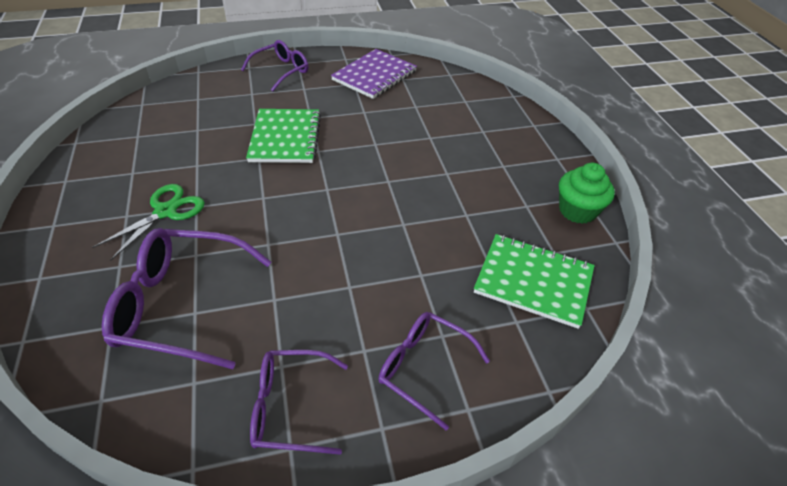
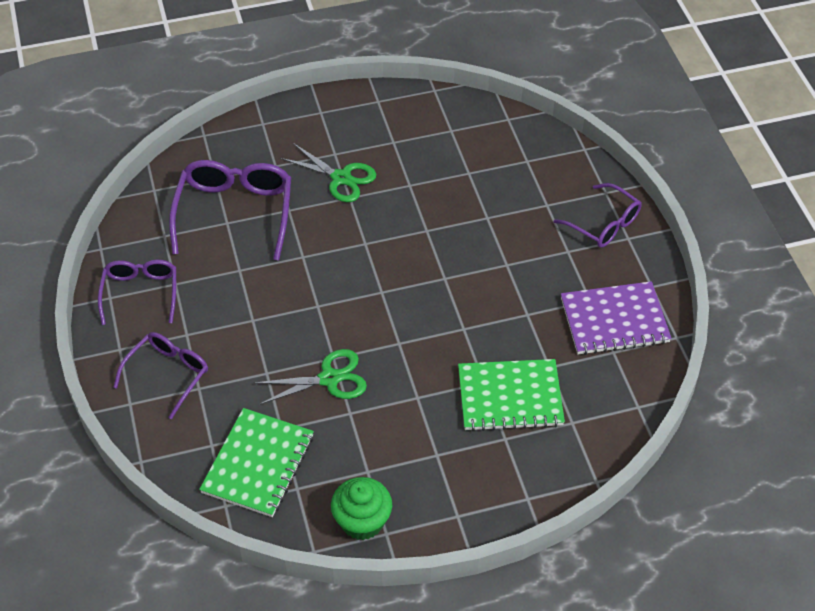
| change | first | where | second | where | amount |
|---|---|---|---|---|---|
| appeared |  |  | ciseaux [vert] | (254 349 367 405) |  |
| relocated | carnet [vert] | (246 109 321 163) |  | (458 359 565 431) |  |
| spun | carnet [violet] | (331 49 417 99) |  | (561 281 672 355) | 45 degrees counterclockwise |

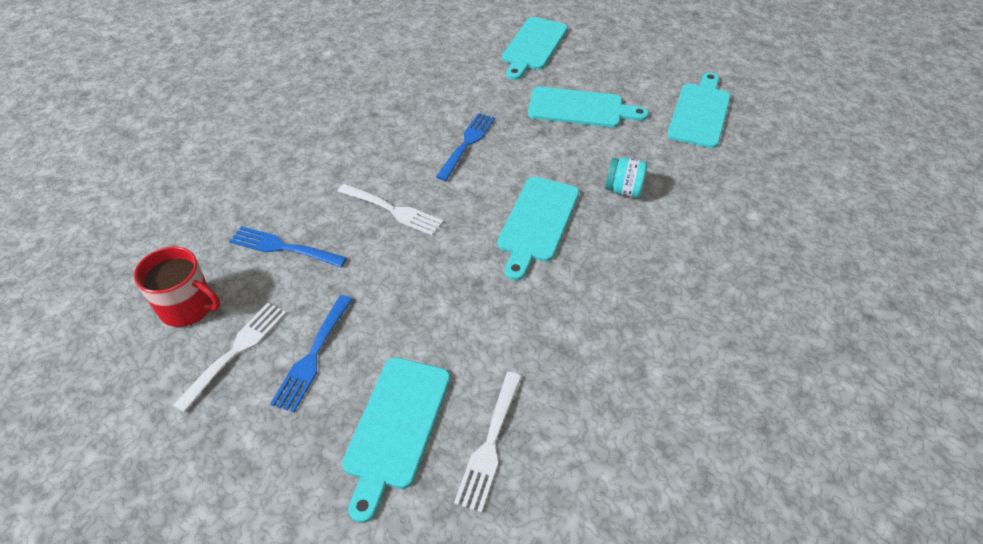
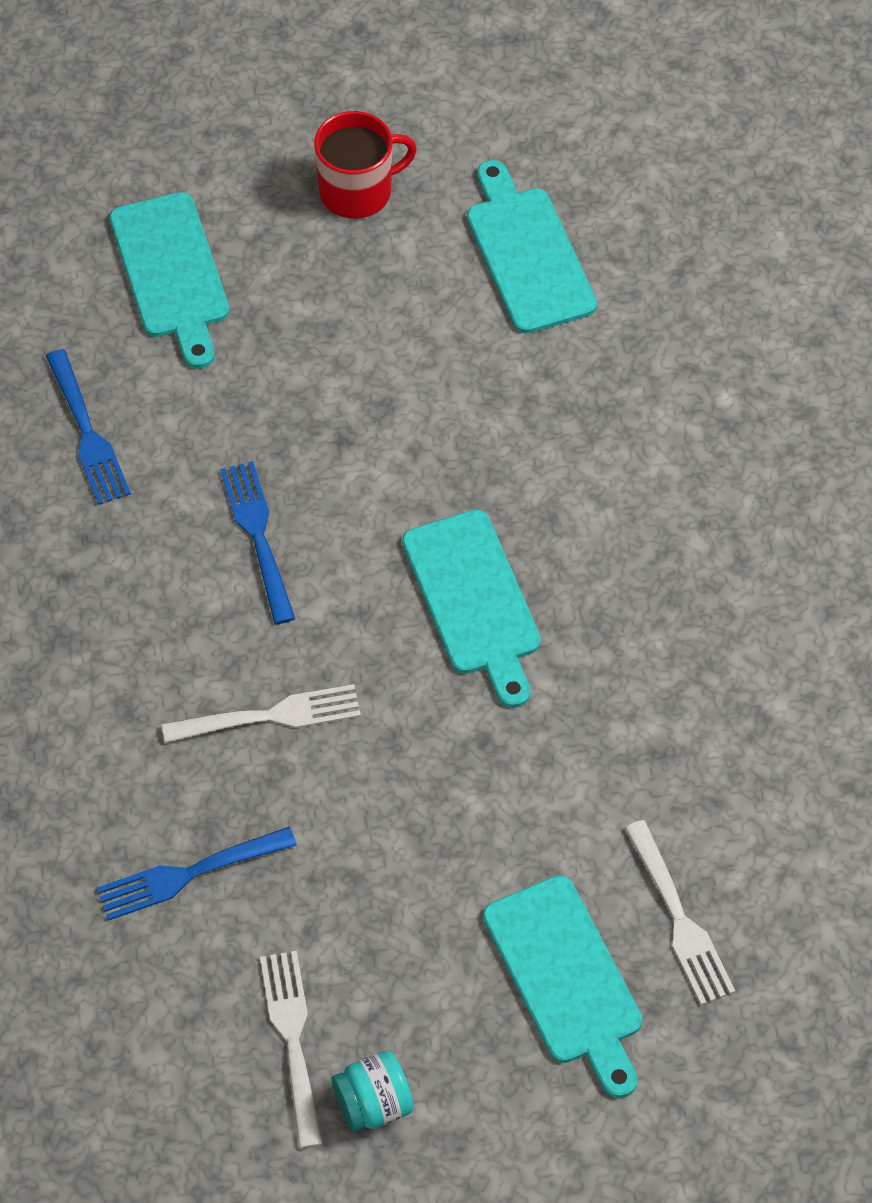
| change | first | where | second | where | amount |
|---|---|---|---|---|---|
| missing | planche à découper [turquoise] | (528 86 649 128) |  |  |  |
| relocated | tasse [rouge] | (134 247 220 327) |  | (314 111 417 219) |  |
| relocated | fourchette [bleu] | (270 295 353 412) |  | (46 349 131 505) |  |
| relocated | bocal [turquoise] | (605 158 648 198) |  | (332 1051 414 1132) |  |

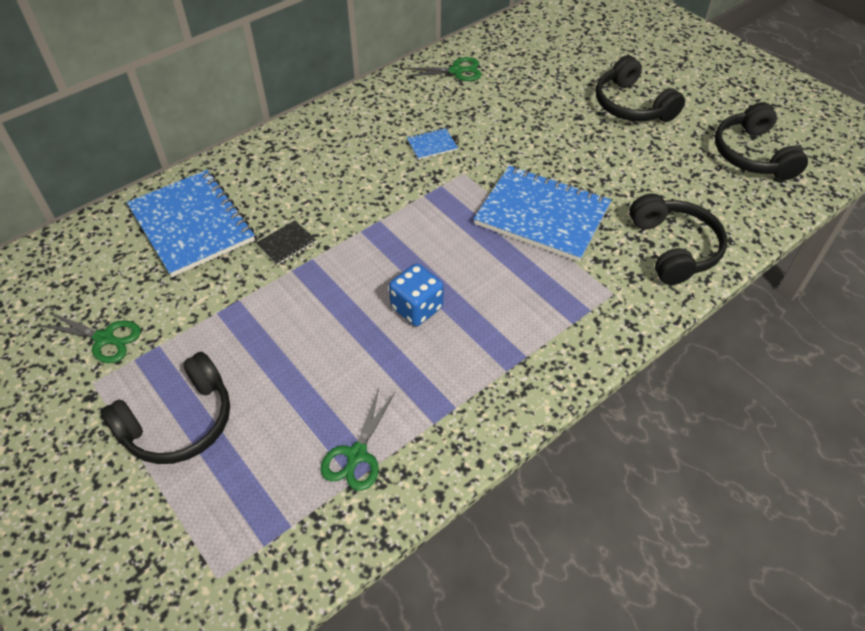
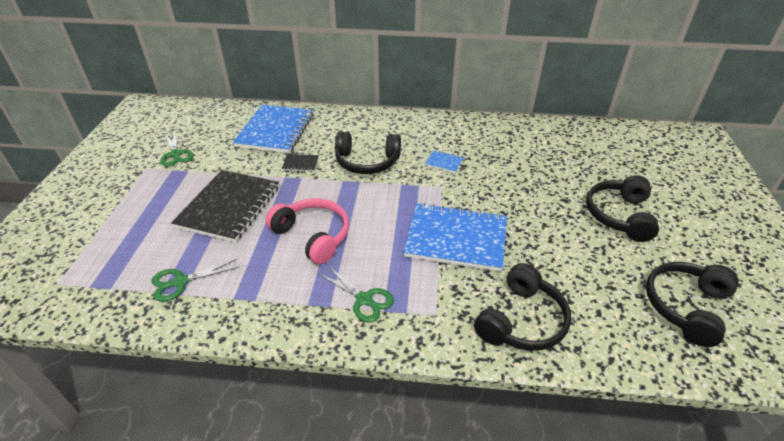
| change | first | where | second | where | amount |
|---|---|---|---|---|---|
| appeared |  |  | carnet [noir] | (171 170 279 242) |  |
| relocated | casque audio [noir] | (101 352 230 464) |  | (335 131 401 174) |  |
| relocated | ciseaux [vert] | (404 57 481 81) |  | (319 266 394 322) |  |
| exchanged | dé [bleu] | (389 263 444 326) | casque audio [rose] | (265 198 349 264) |  |
| spun | carnet [bleu] | (474 166 611 262) |  | (403 203 507 272) | 60 degrees counterclockwise |

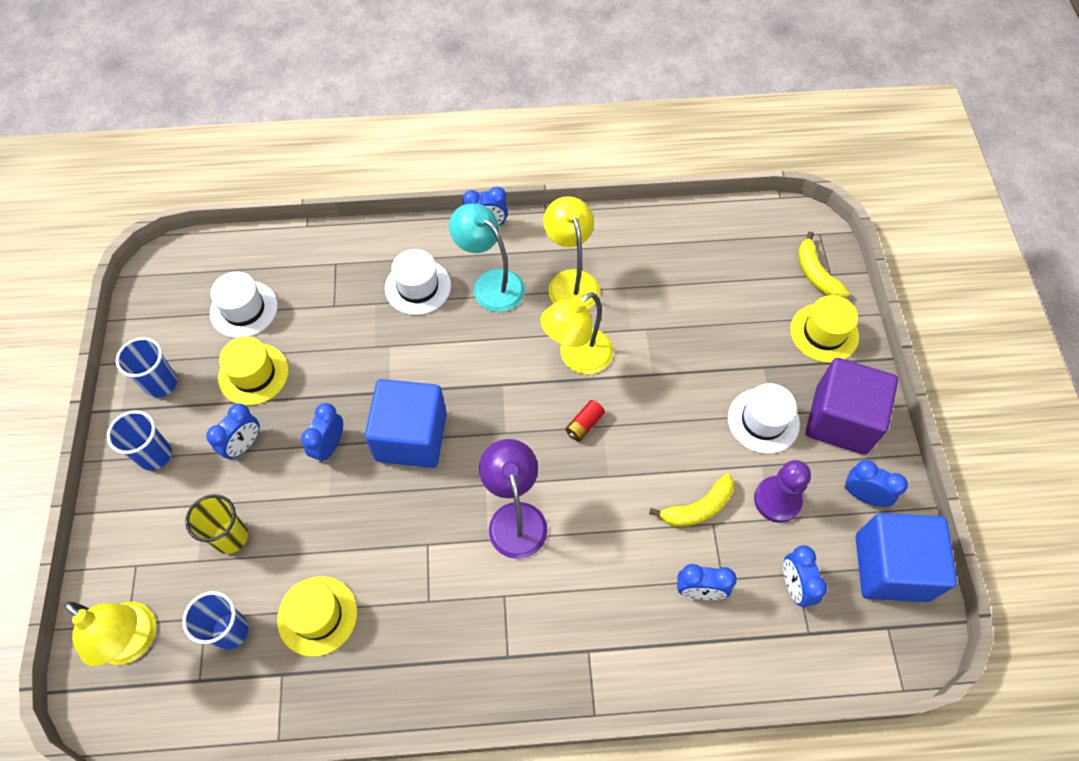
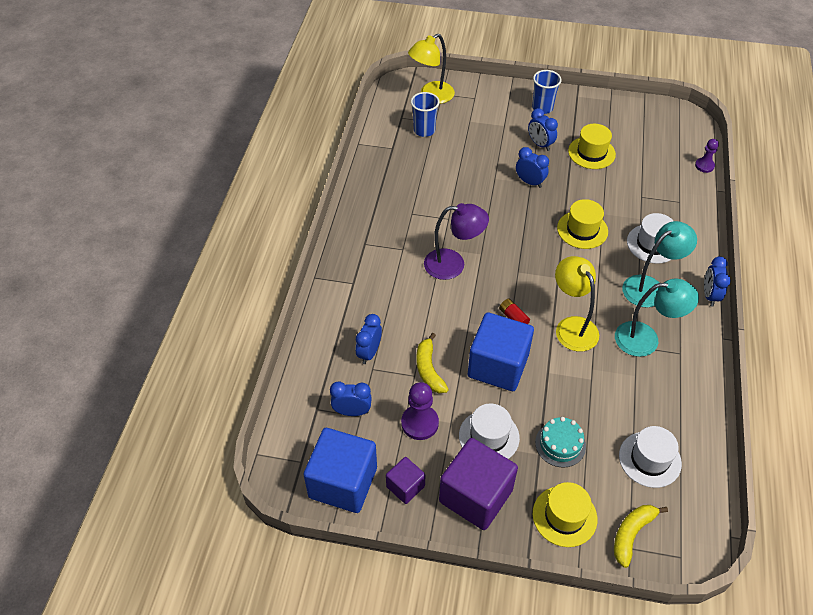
| change | first | where | second | where | amount |
|---|---|---|---|---|---|
| missing | gobelet [bleu] | (116 337 177 397) |  |  |  |
| missing | gobelet [jaune] | (185 494 248 554) |  |  |  |
| appeared |  |  | gâteau [turquoise] | (535 417 586 468) |  |
| appeared |  |  | pion [violet] | (695 139 719 173) |  |
| relocated | chapeau [blanc] | (210 271 278 338) |  | (619 426 682 488) |  |
| relocated | chapeau [jaune] | (277 576 357 657) |  | (557 199 608 249) |  |
| relocated | cube [bleu] | (365 379 447 468) |  | (468 312 534 391) |  |
| exchanged | réveil [bleu] | (845 460 908 507) | cube [violet] | (386 457 426 504) |  |
| colour | lampe [jaune] | (543 196 600 309) | lampe [turquoise] | (615 279 699 357) |  |
| spun | banane [jaune] | (798 231 849 298) |  | (614 505 668 568) | 45 degrees counterclockwise |

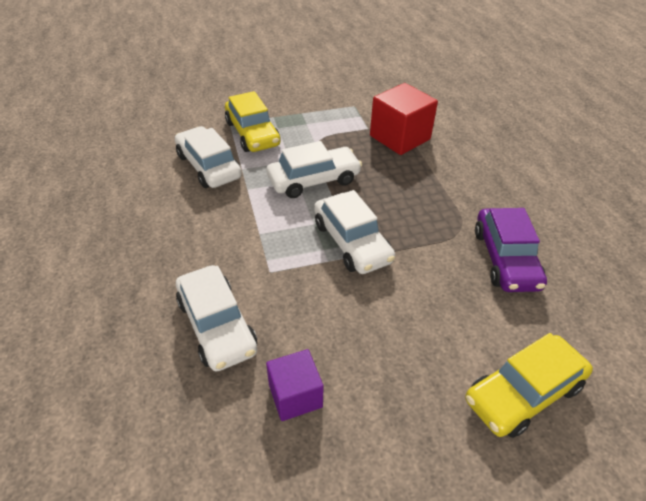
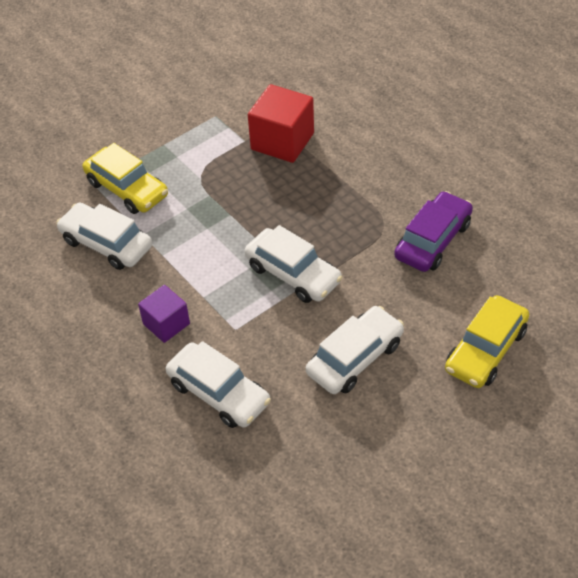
| change | first | where | second | where | amount |
|---|---|---|---|---|---|
| relocated | cube [violet] | (266 349 324 421) |  | (138 285 190 343) |  |
| relocated | voiture [blanc] | (267 141 362 198) |  | (306 306 404 394) |  |
| spun | voiture [violet] | (475 208 547 292) |  | (394 191 473 272) | 120 degrees counterclockwise |

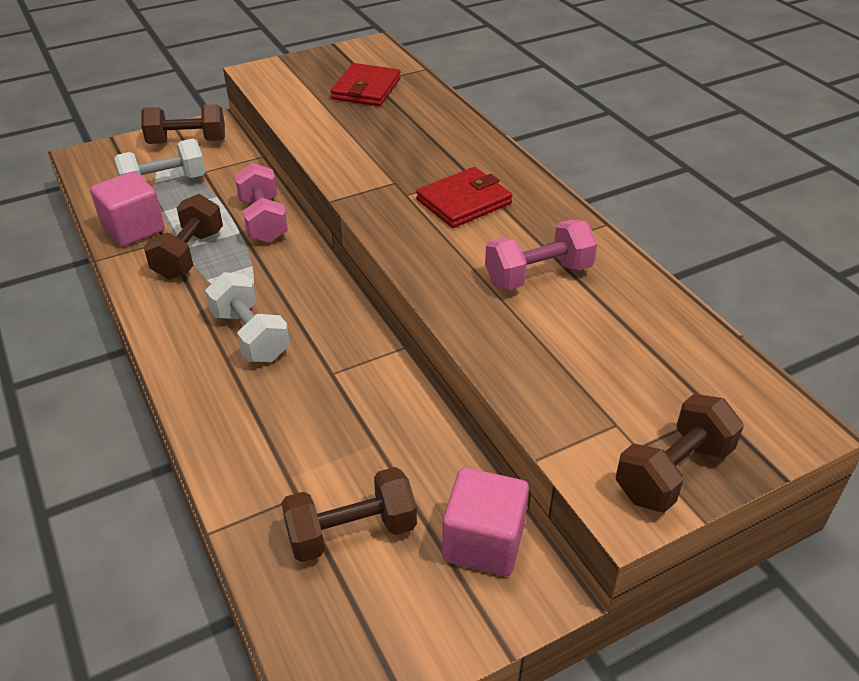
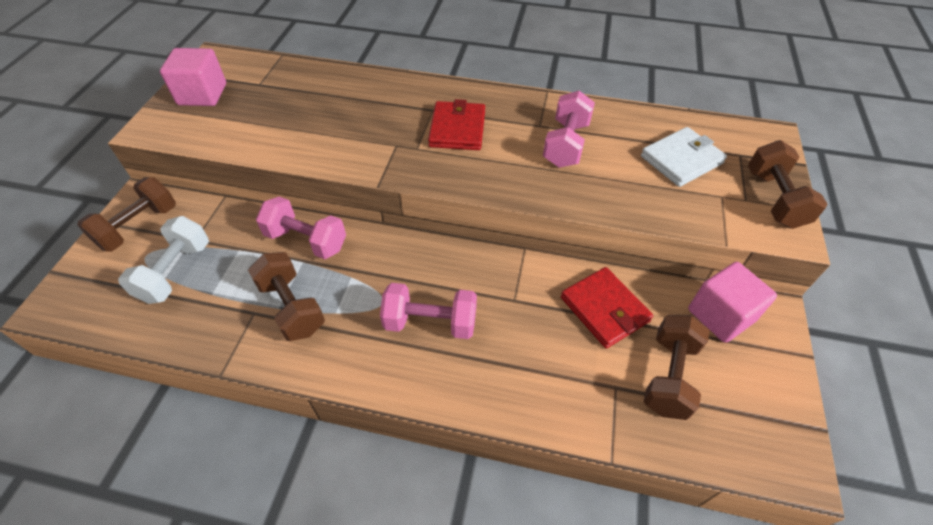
| change | first | where | second | where | amount |
|---|---|---|---|---|---|
| appeared |  |  | portefeuille [blanc] | (641 127 727 187) |  |
| relocated | cube [rose] | (90 171 165 247) |  | (160 48 226 106) |  |
| relocated | portefeuille [rouge] | (331 63 401 106) |  | (561 267 653 349) |  |
| colour | haltère [blanc] | (205 272 290 362) | haltère [rose] | (380 283 477 339) |  |

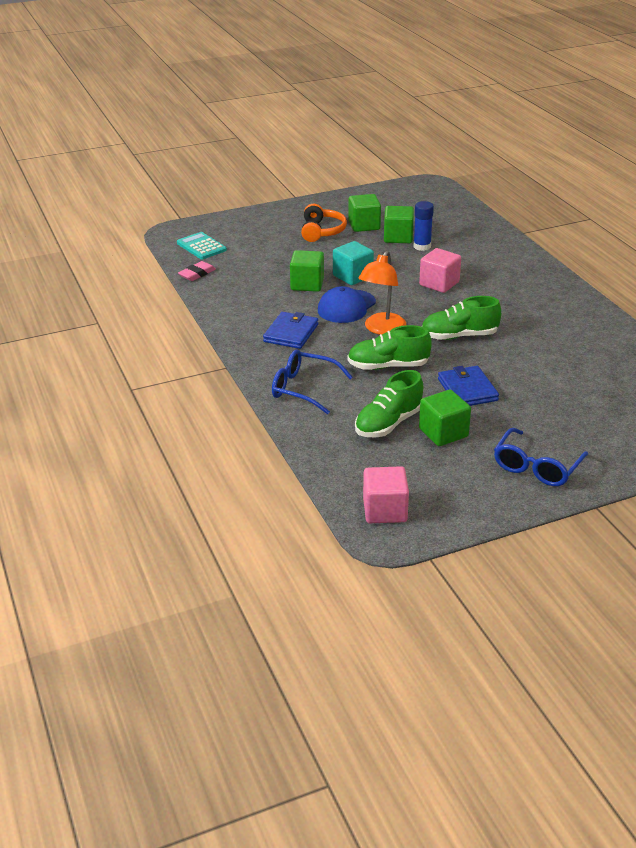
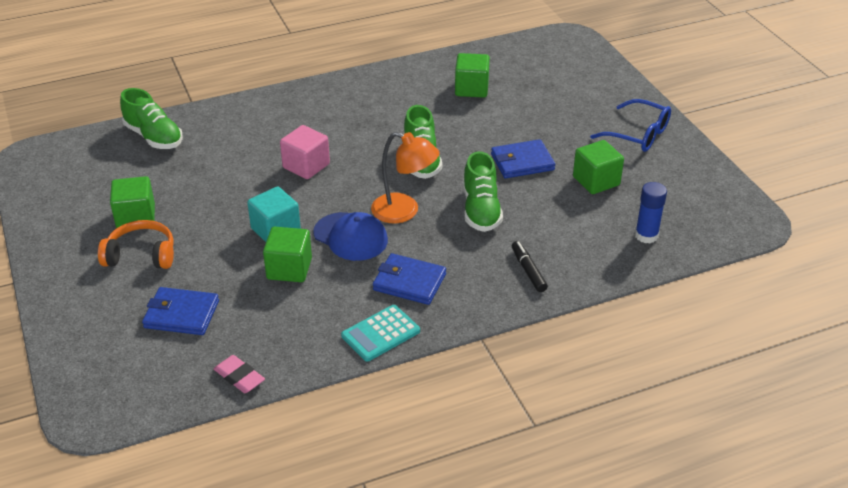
| change | first | where | second | where | amount |
|---|---|---|---|---|---|
| missing | cube [rose] | (363 466 409 523) |  |  |  |
| appeared |  |  | portefeuille [bleu] | (142 287 219 335) |  |
| relocated | calculatrice [turquoise] | (177 232 227 259) |  | (341 305 420 362) |  |
| relocated | chaussure [vert] | (355 370 423 438) |  | (120 88 183 149) |  |
| relocated | cube [vert] | (384 206 414 243) |  | (455 53 490 98) |  |
| relocated | bâton de colle [bleu] | (414 201 434 251) |  | (635 182 667 244) |  |
| exchanged | lunettes [bleu] | (272 349 353 414) | feutre [noir] | (512 241 548 292) |  |

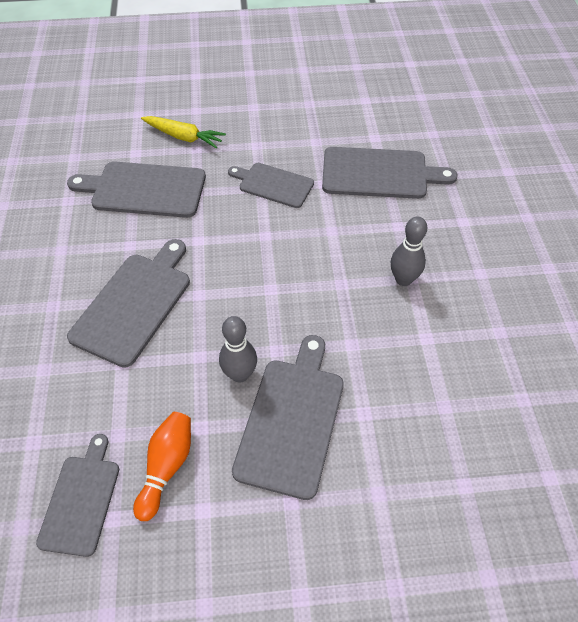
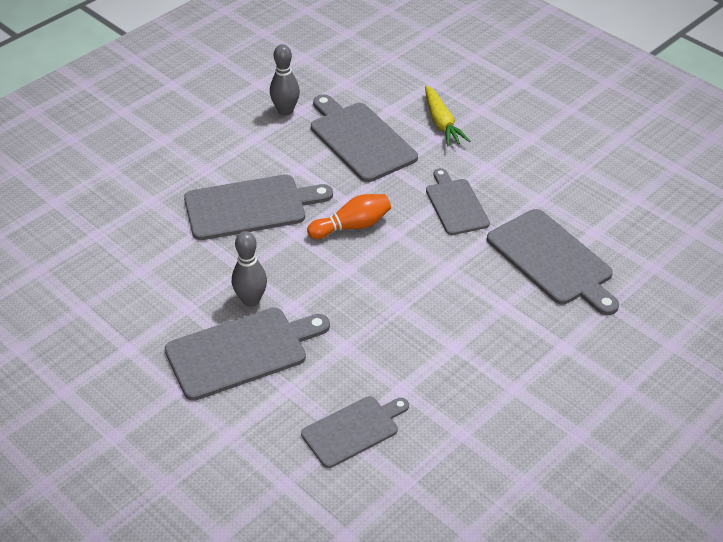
| change | first | where | second | where | amount |
|---|---|---|---|---|---|
| relocated | planche à découper [gris] | (36 434 119 557) |  | (301 396 409 468) |  |
| relocated | quille [orange] | (133 412 191 521) |  | (307 194 391 239) |  |
| relocated | quille [gris] | (391 216 427 286) |  | (270 44 300 116) |  |

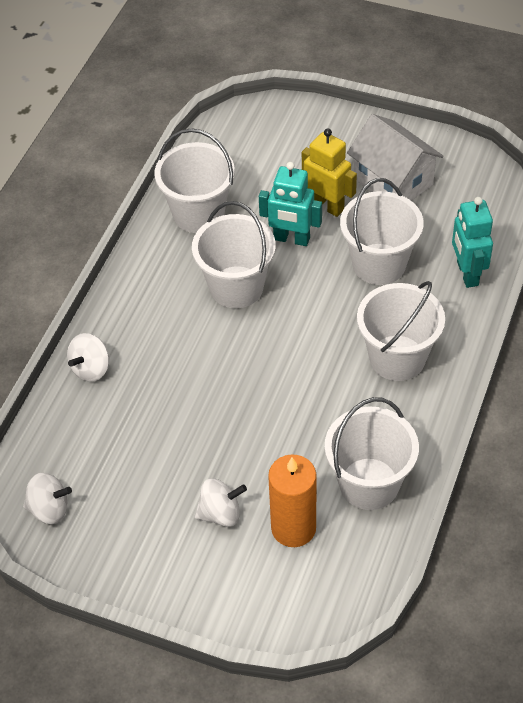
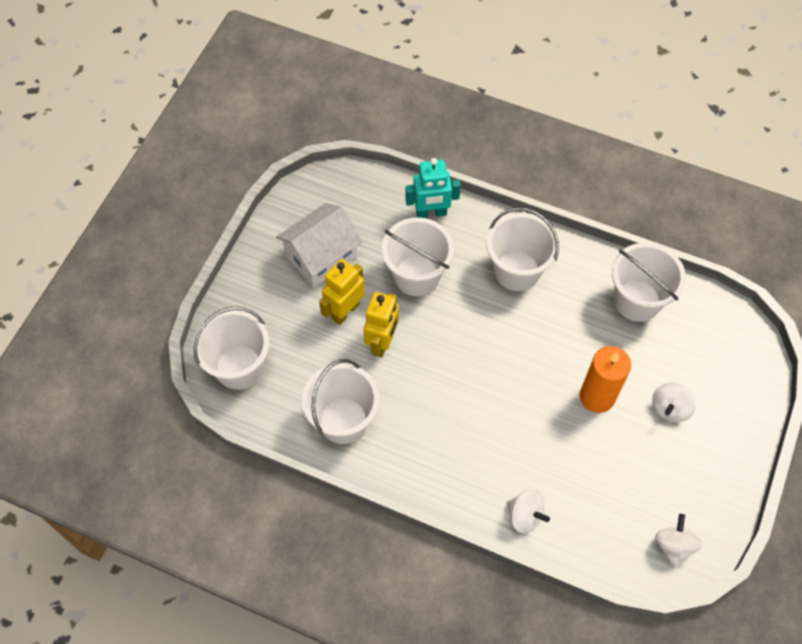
| change | first | where | second | where | amount |
|---|---|---|---|---|---|
| relocated | seau [blanc] | (192 201 276 308) |  | (193 306 269 390) |  |
| relocated | bougie [orange] | (268 454 316 547) |  | (580 346 631 413) |  |
| colour | robot [turquoise] | (259 162 322 246) | robot [jaune] | (364 292 399 357) |  |
| spun | toupie [blanc] | (195 478 247 527) |  | (652 382 696 422) | 135 degrees counterclockwise |

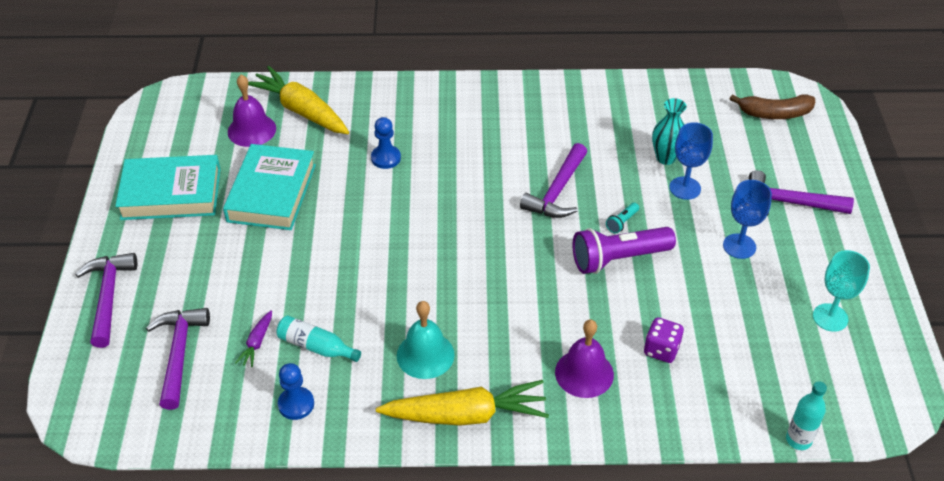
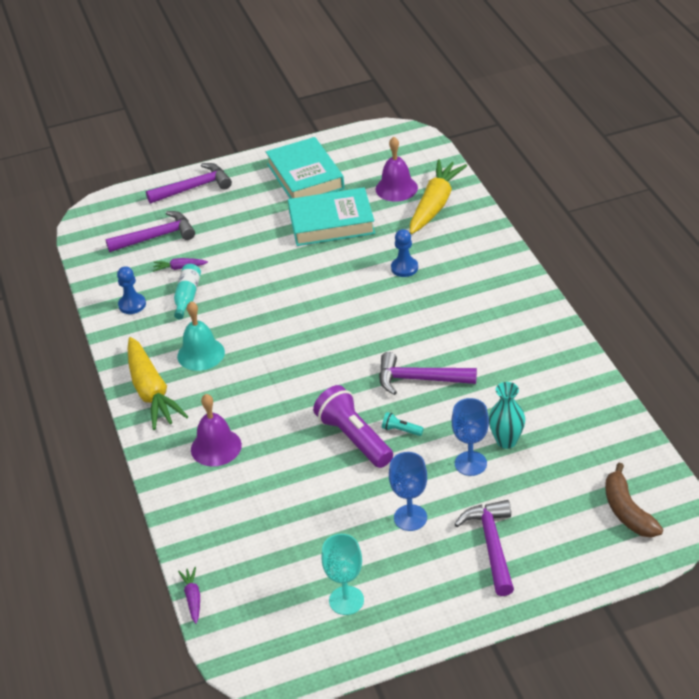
| change | first | where | second | where | amount |
|---|---|---|---|---|---|
| missing | dé [violet] | (644 317 684 363) |  |  |  |
| exchanged | bouteille [turquoise] | (786 381 827 450) | carotte [violet] | (178 567 200 624) |  |

